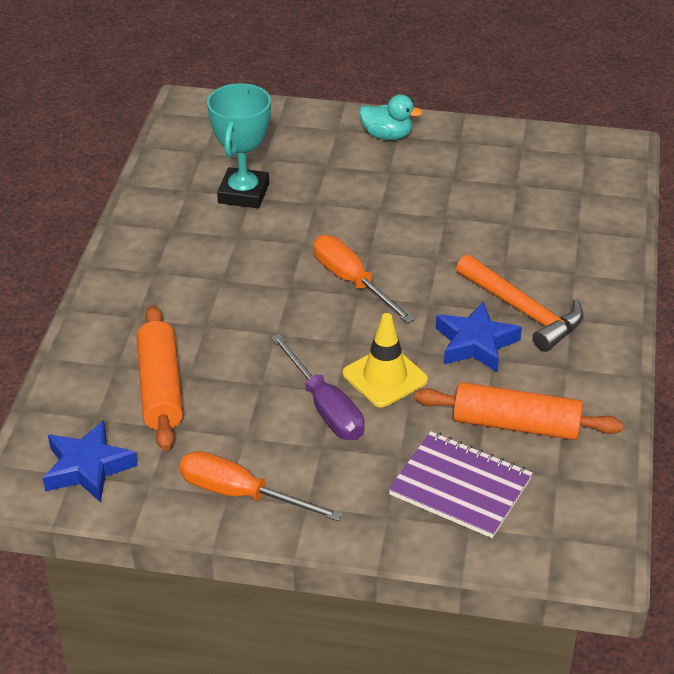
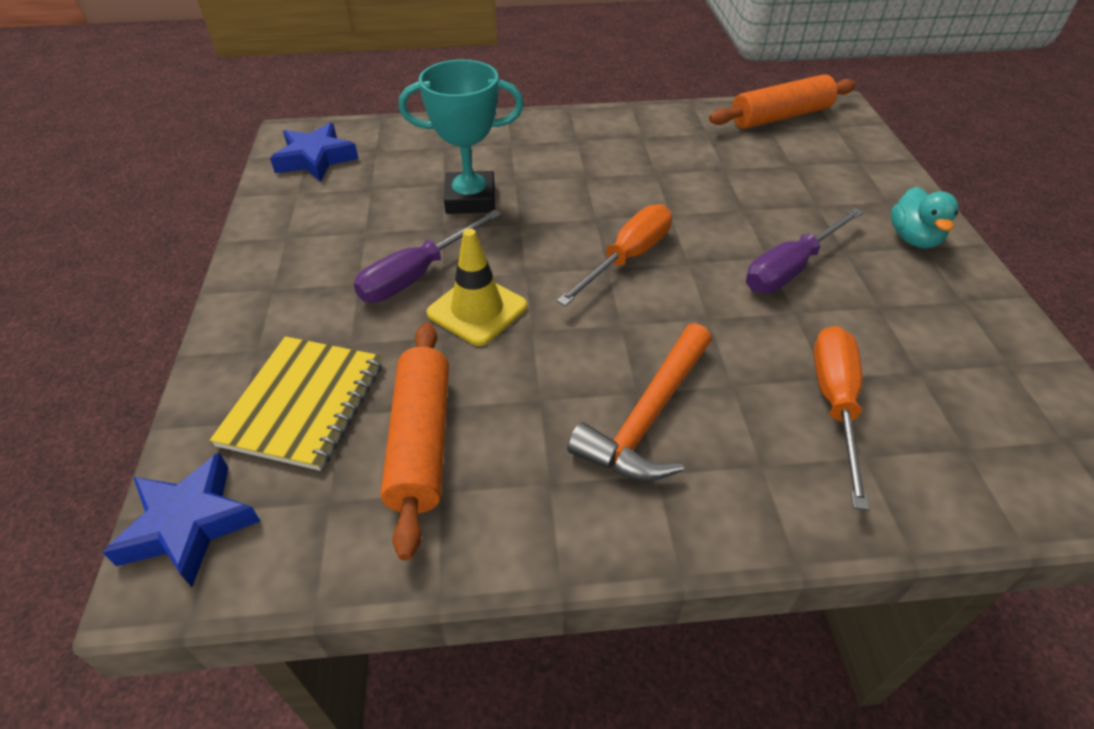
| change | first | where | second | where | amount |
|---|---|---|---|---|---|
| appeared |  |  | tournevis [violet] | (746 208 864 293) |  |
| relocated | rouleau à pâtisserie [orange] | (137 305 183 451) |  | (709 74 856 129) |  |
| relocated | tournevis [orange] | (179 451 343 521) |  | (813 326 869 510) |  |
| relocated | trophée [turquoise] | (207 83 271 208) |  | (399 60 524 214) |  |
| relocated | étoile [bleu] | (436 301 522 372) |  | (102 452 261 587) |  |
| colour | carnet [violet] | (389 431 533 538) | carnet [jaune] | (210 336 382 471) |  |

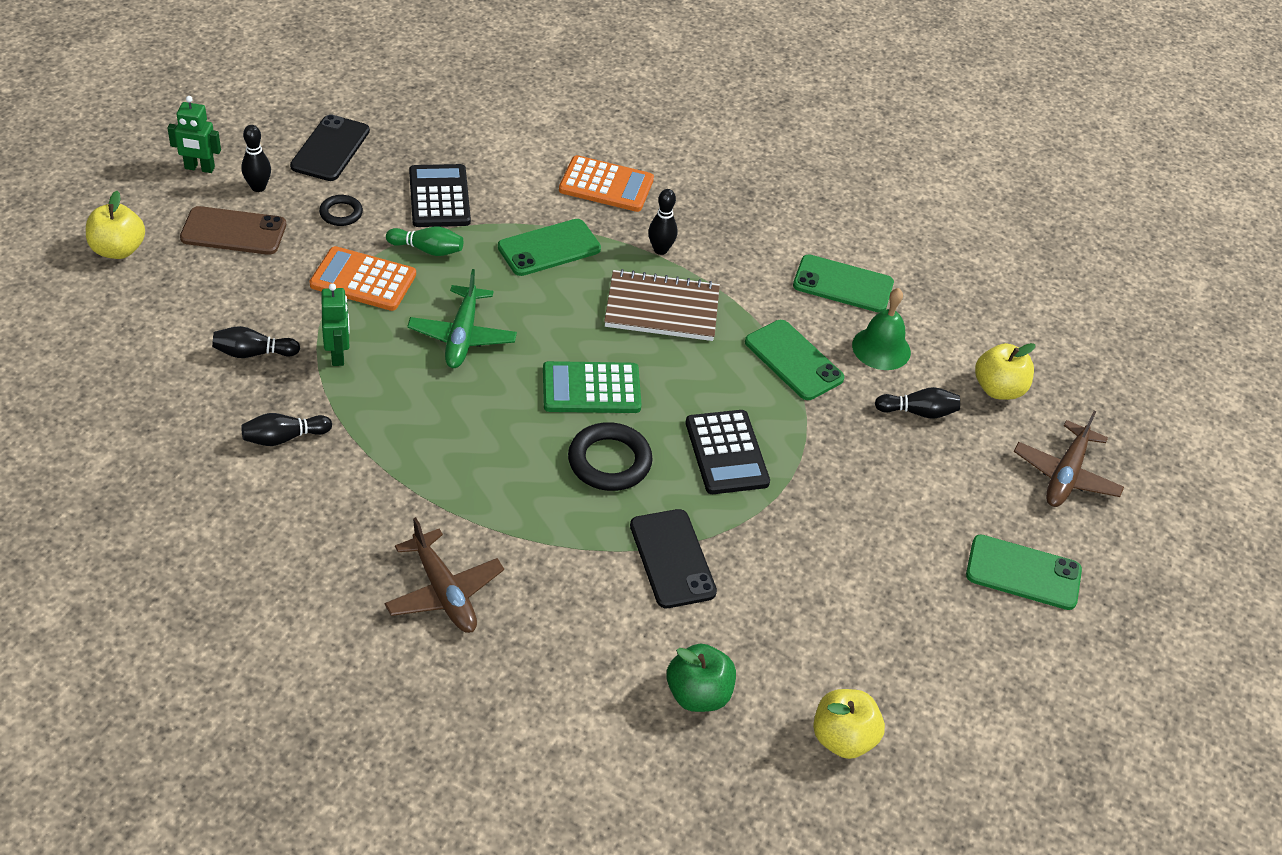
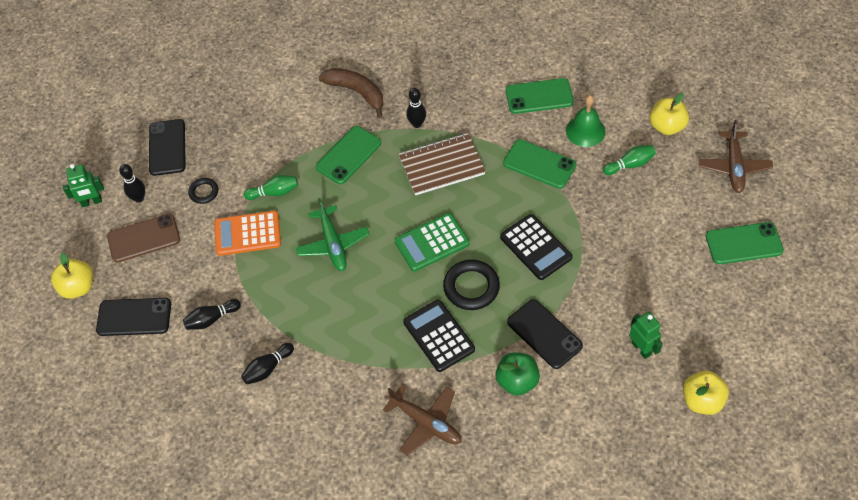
| change | first | where | second | where | amount |
|---|---|---|---|---|---|
| appeared |  |  | téléphone [noir] | (96 298 171 336) |  |
| relocated | robot [vert] | (321 283 350 366) |  | (629 312 663 359) |  |
| relocated | calculatrice [noir] | (409 164 471 227) |  | (403 300 475 372) |  |
| relocated | pomme [vert] | (667 644 736 712) |  | (495 352 540 396) |  |
| exchanged | calculatrice [orange] | (559 155 654 212) | banane [marron] | (319 68 384 118) |  |
| colour | quille [noir] | (875 387 960 419) | quille [vert] | (603 145 656 175) |  |

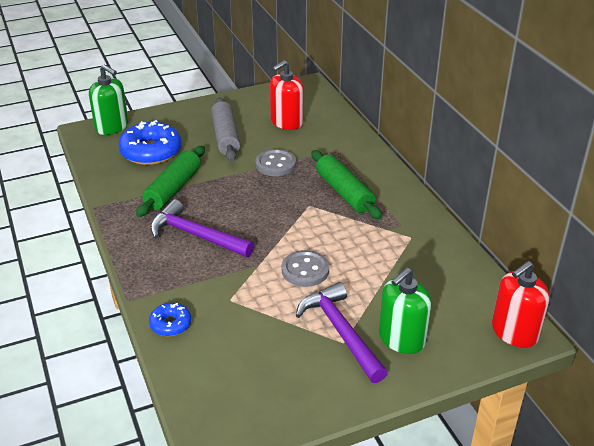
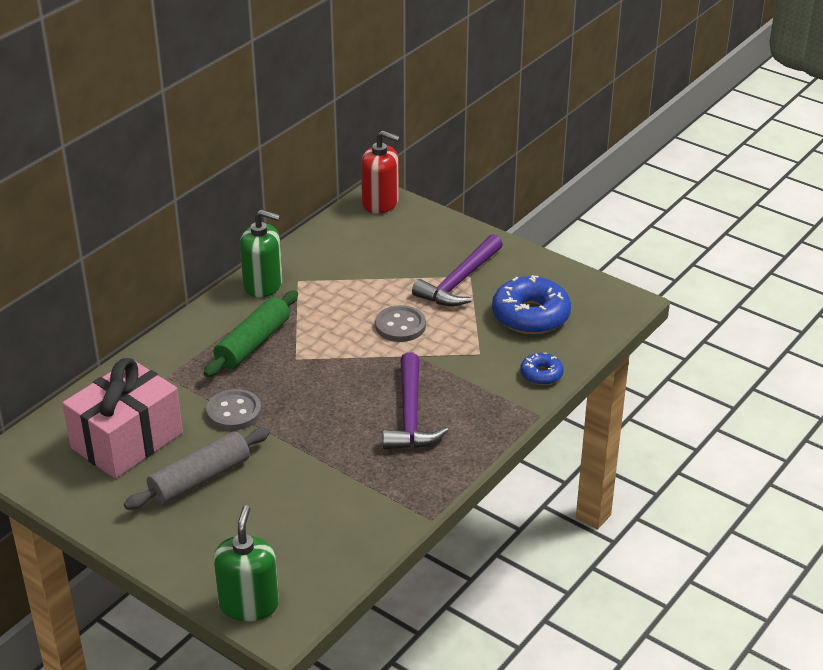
| change | first | where | second | where | amount |
|---|---|---|---|---|---|
| missing | rouleau à pâtisserie [vert] | (136 146 205 217) |  |  |  |
| relocated | beignet [bleu] | (118 120 182 165) |  | (492 275 571 334) |  |
| relocated | distributeur de savon [vert] | (379 268 432 354) |  | (240 210 283 298) |  |
| exchanged | distributeur de savon [rouge] | (270 60 304 130) | cadeau [rose] | (62 358 183 479) |  |

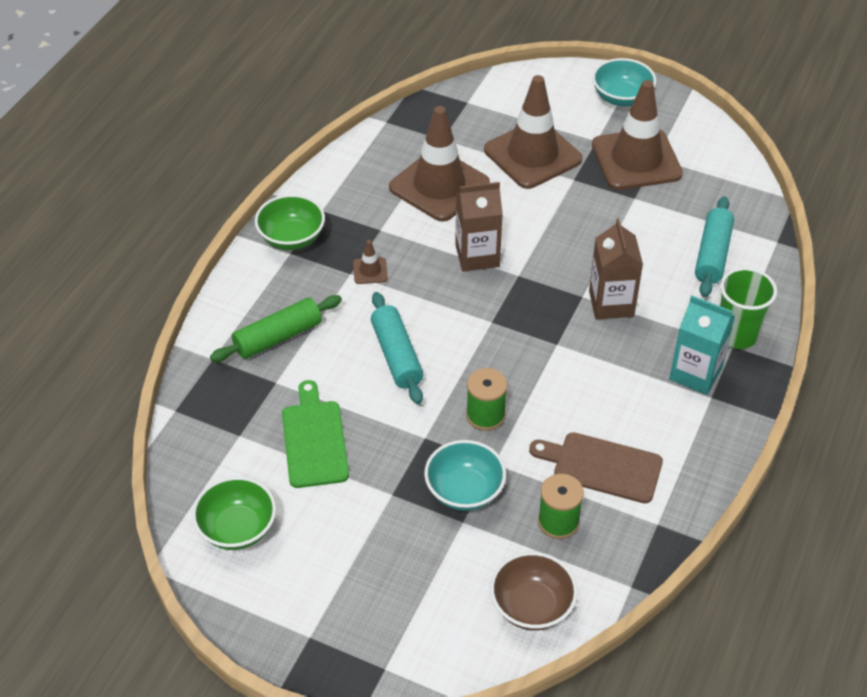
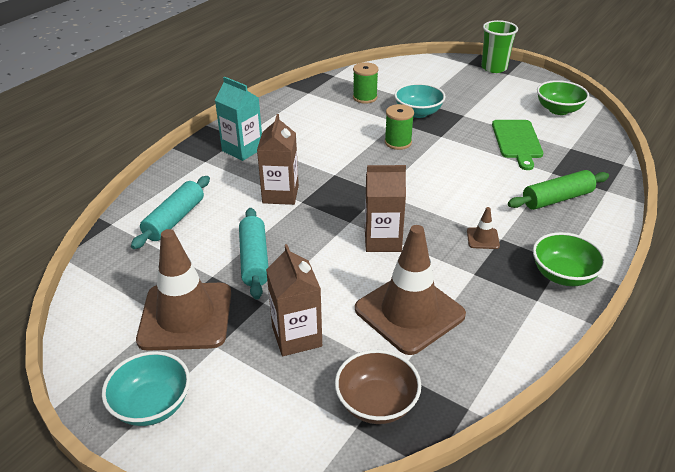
| change | first | where | second | where | amount |
|---|---|---|---|---|---|
| missing | planche à découper [marron] | (529 432 663 503) |  |  |  |
| relocated | rouleau à pâtisserie [turquoise] | (371 292 424 404) |  | (239 208 268 300) |  |
| relocated | bol [marron] | (490 552 578 631) |  | (335 350 421 424) |  |
| relocated | gobelet [vert] | (720 267 777 349) |  | (481 20 518 73) |  |
| exchanged | cône de chantier [marron] | (484 75 582 189) | brique de lait [marron] | (266 244 322 356) |  |

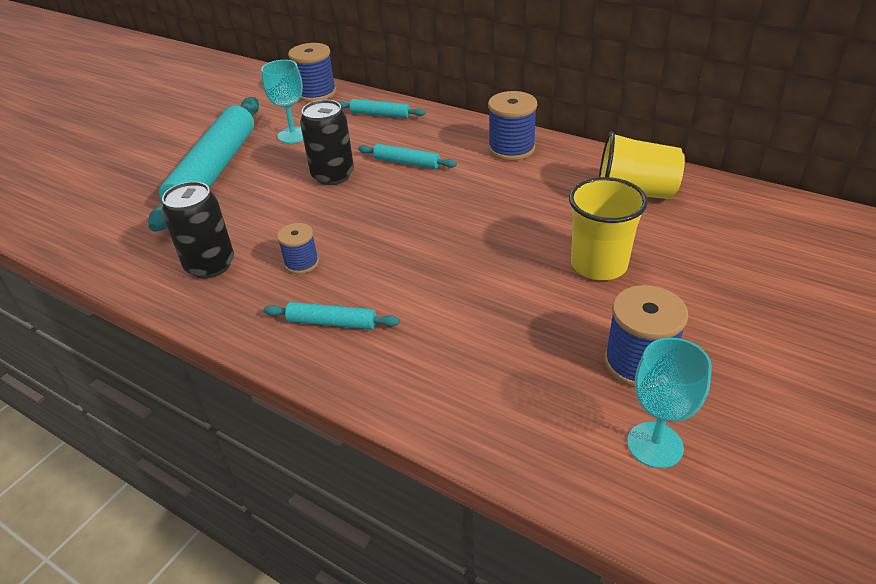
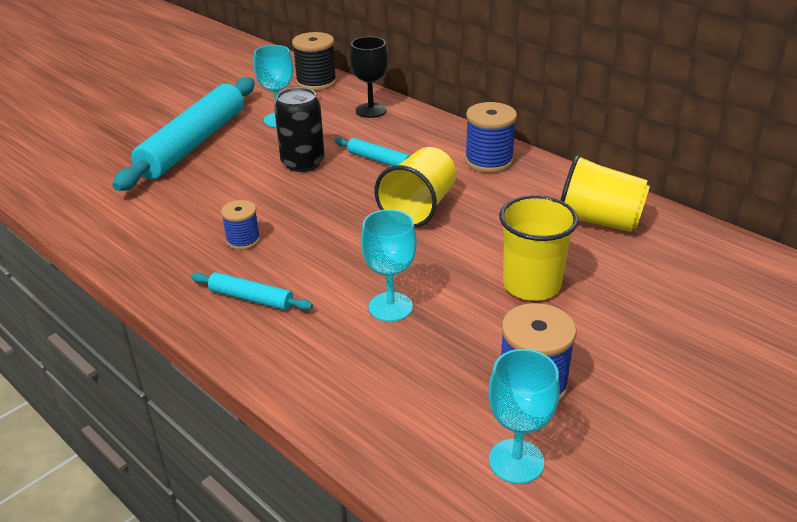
| change | first | where | second | where | amount |
|---|---|---|---|---|---|
| missing | canette [noir] | (162 182 234 279) |  |  |  |
| appeared |  |  | verre à pied [turquoise] | (361 209 417 322) |  |
| appeared |  |  | gobelet [jaune] | (375 147 456 228) |  |
| exchanged | rouleau à pâtisserie [turquoise] | (338 99 426 118) | verre à pied [noir] | (350 37 388 118) |  |
| colour | bobine [bleu] | (288 43 336 102) | bobine [noir] | (292 32 337 91) |  |

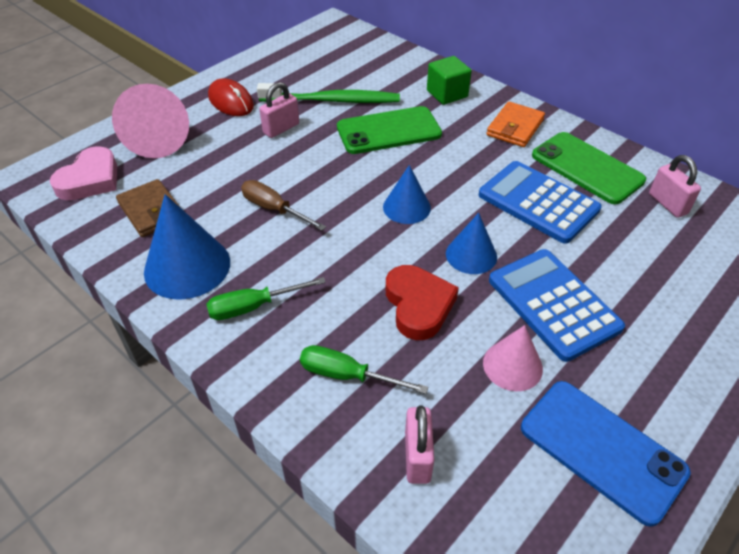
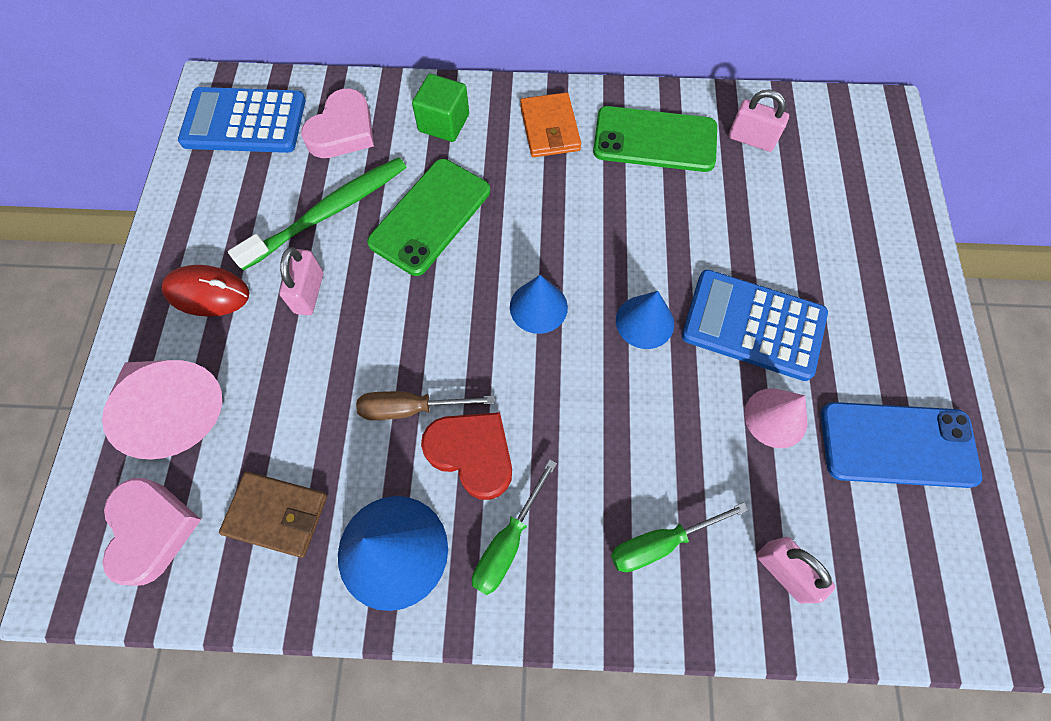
| change | first | where | second | where | amount |
|---|---|---|---|---|---|
| appeared |  |  | cœur [rose] | (301 89 374 158) |  |
| relocated | cœur [rouge] | (386 265 459 340) |  | (421 412 512 500) |  |
| relocated | calculatrice [bleu] | (479 161 602 244) |  | (178 87 306 153) |  |

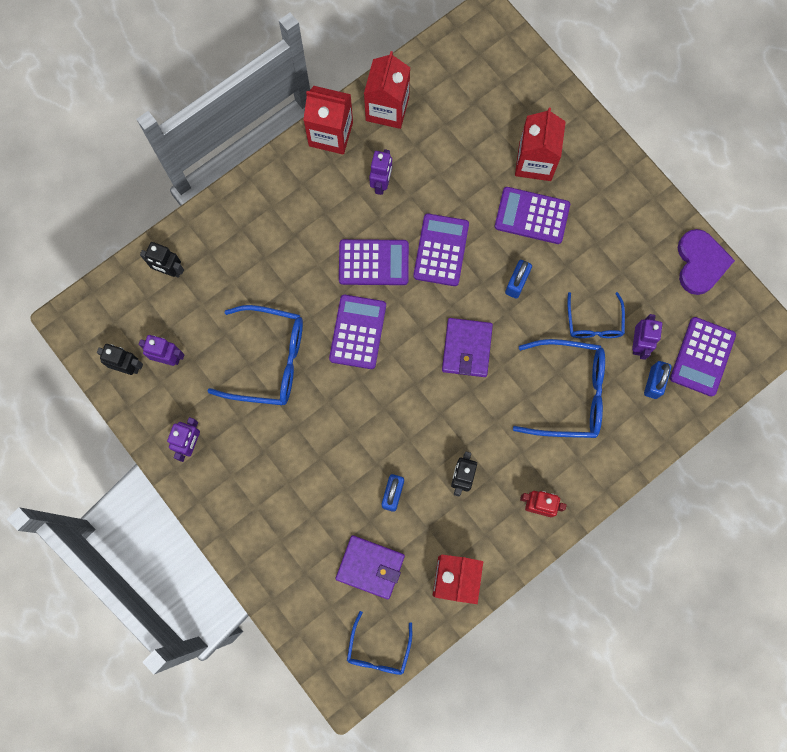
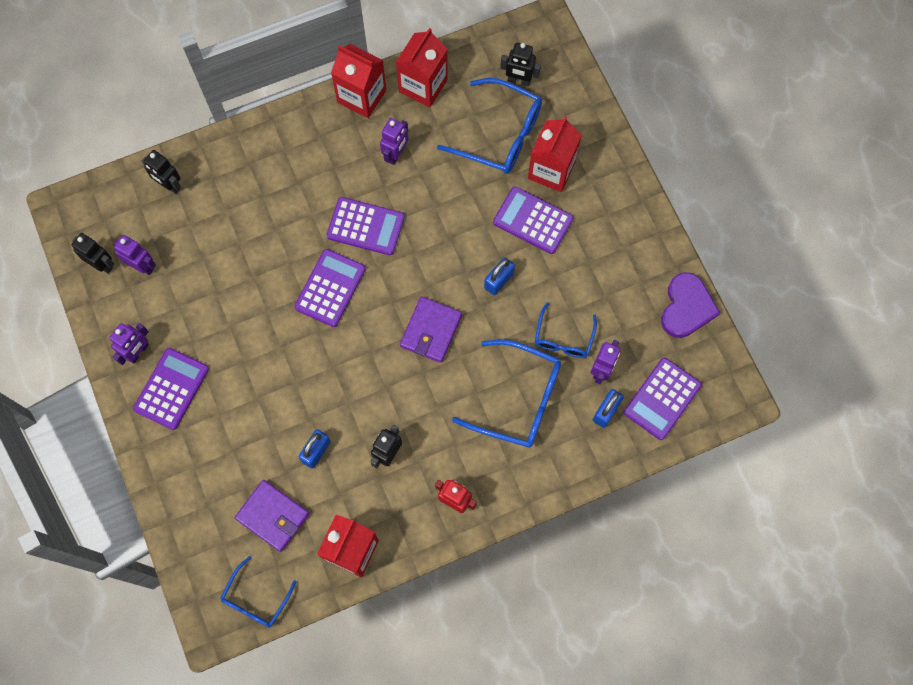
| change | first | where | second | where | amount |
|---|---|---|---|---|---|
| appeared |  |  | robot [noir] | (500 43 541 86) |  |
| relocated | lunettes [bleu] | (207 305 303 405) |  | (437 78 542 174) |  |
| relocated | calculatrice [violet] | (413 213 469 286) |  | (133 348 209 430) |  |

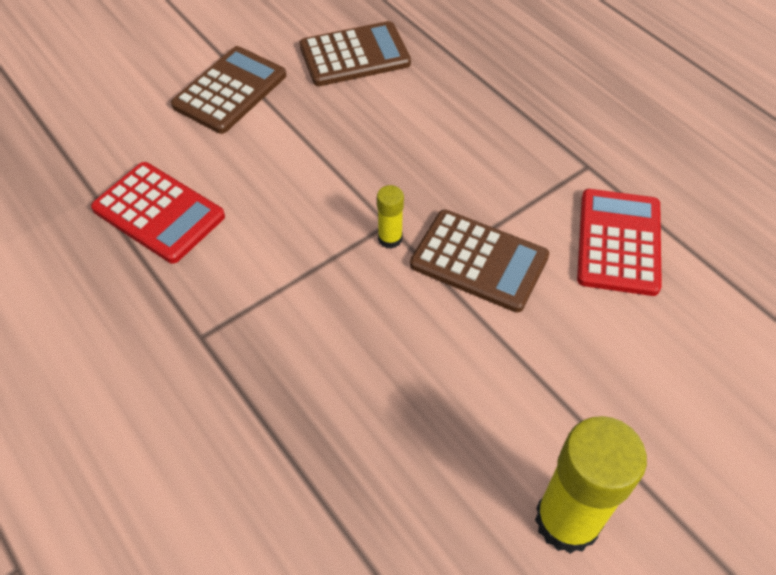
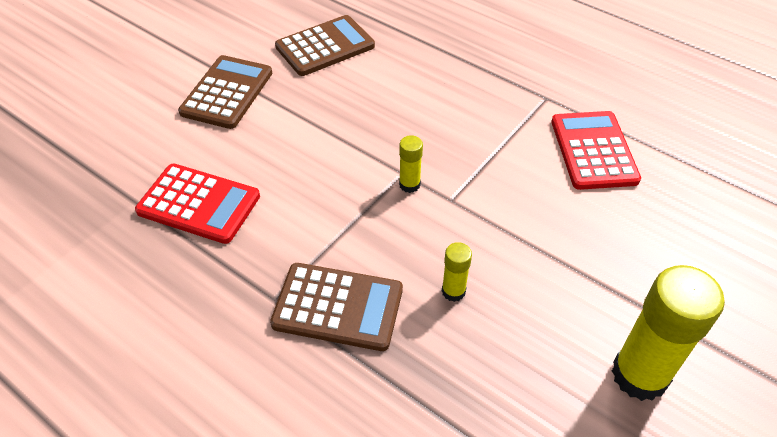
| change | first | where | second | where | amount |
|---|---|---|---|---|---|
| appeared |  |  | bâton de colle [jaune] | (442 242 472 302) |  |
| relocated | calculatrice [marron] | (410 210 549 312) |  | (270 263 403 351) |  |

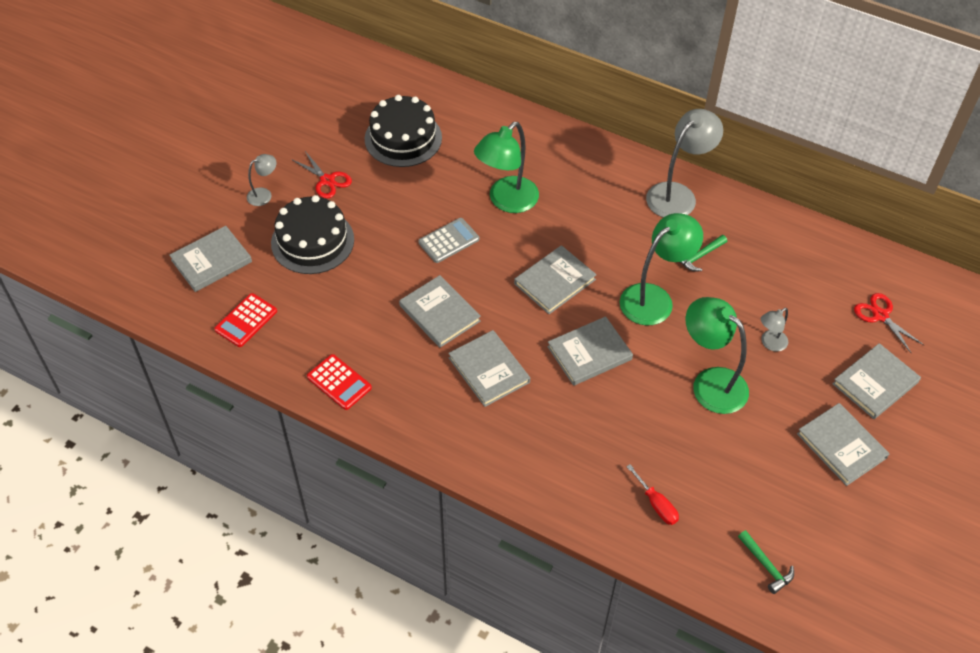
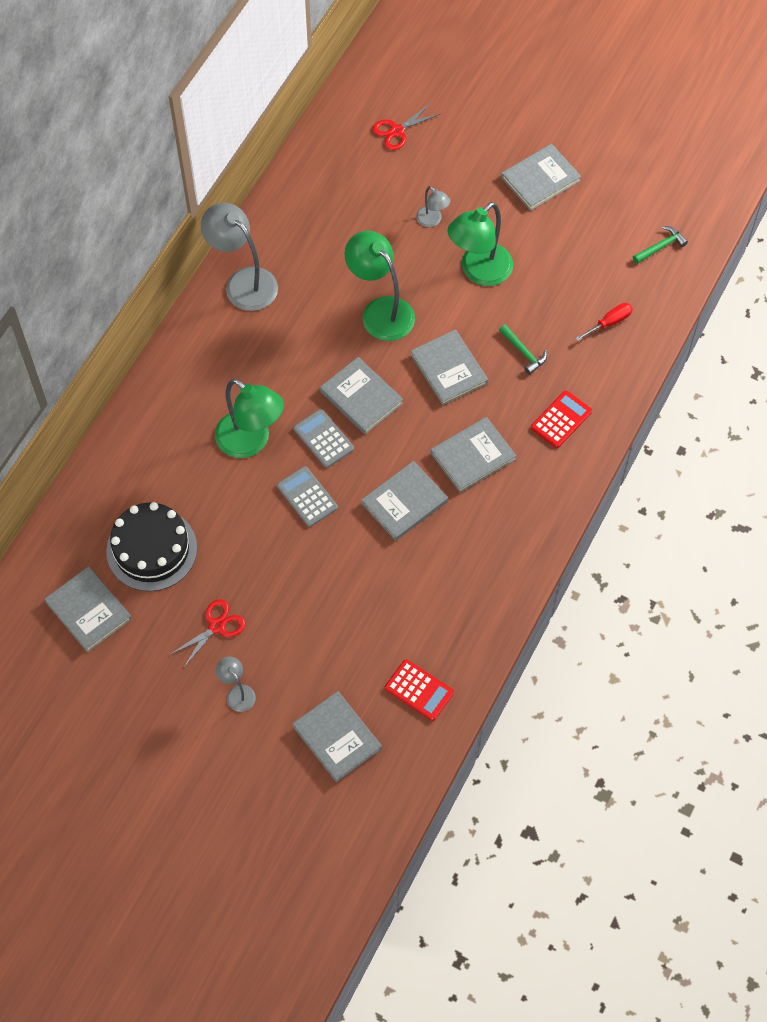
| change | first | where | second | where | amount |
|---|---|---|---|---|---|
| missing | gâteau [noir] | (271 195 354 274) |  |  |  |
| appeared |  |  | calculatrice [gris] | (294 409 354 468) |  |
| relocated | calculatrice [rouge] | (307 354 372 410) |  | (531 390 592 448) |  |
| relocated | marteau [vert] | (680 235 727 272) |  | (499 324 547 375) |  |
| relocated | livre [gris] | (832 343 921 419) |  | (44 566 132 653) |  |

